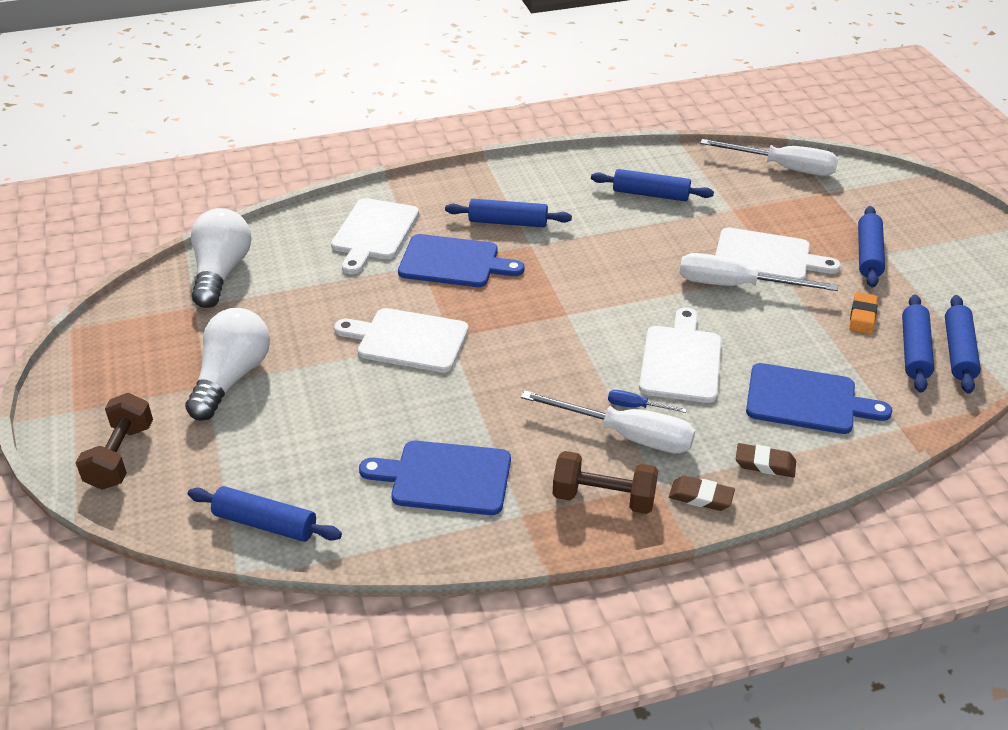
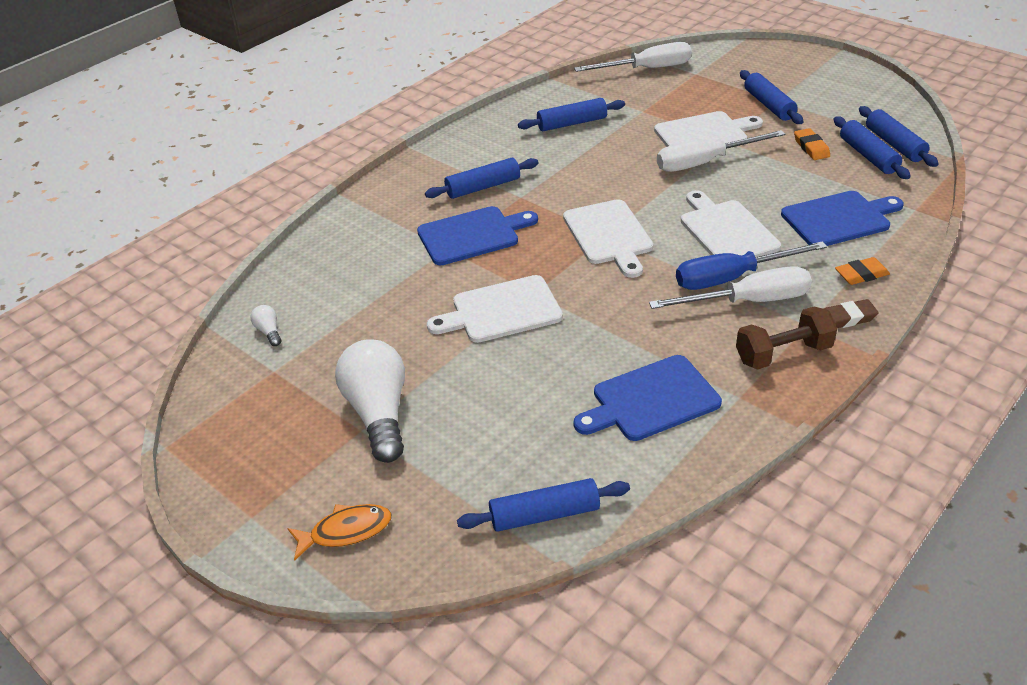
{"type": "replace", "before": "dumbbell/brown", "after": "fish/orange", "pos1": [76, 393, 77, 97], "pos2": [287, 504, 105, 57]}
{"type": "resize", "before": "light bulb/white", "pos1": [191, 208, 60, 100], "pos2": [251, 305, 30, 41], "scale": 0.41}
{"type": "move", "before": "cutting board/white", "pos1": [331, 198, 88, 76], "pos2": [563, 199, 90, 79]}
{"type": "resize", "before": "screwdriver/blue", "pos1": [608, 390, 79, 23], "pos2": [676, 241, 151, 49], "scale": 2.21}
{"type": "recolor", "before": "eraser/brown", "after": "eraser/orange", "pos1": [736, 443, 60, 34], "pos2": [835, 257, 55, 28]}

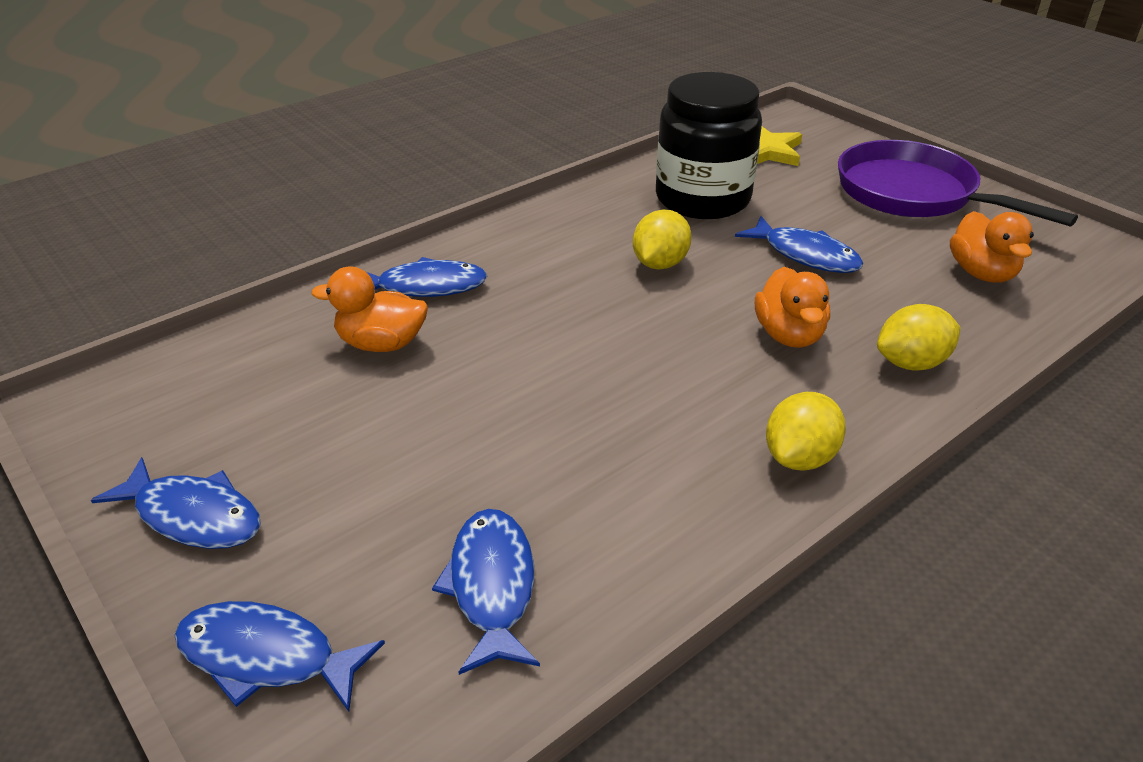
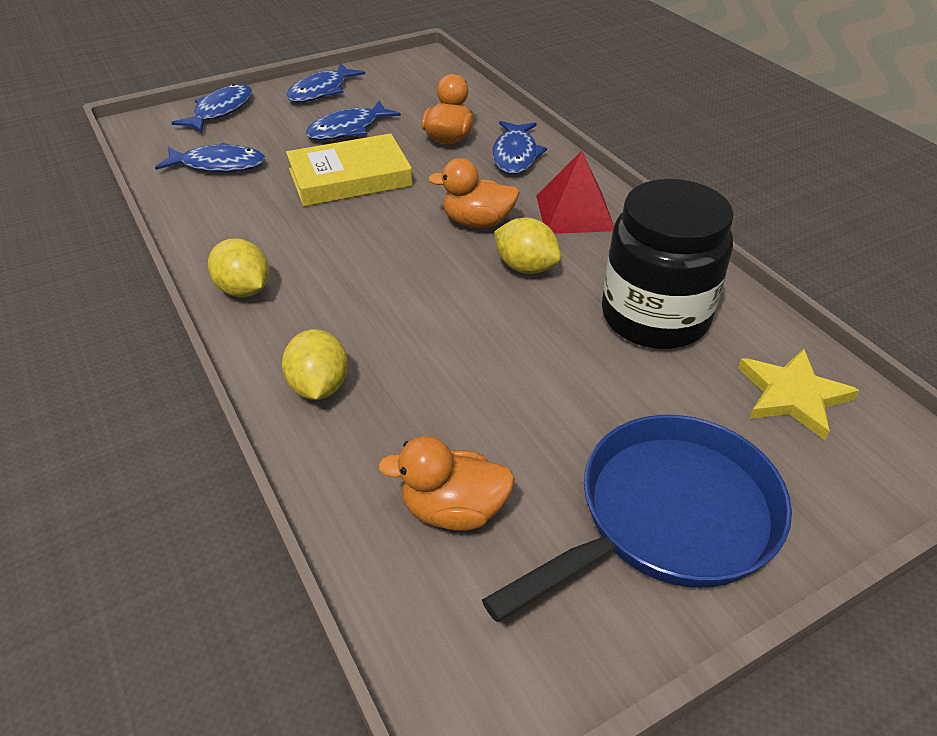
{"type": "move", "before": "fish/blue", "pos1": [735, 216, 128, 57], "pos2": [306, 100, 95, 40]}
{"type": "move", "before": "duck/orange", "pos1": [755, 267, 75, 81], "pos2": [428, 158, 91, 70]}
{"type": "recolor", "before": "pan/purple", "after": "pan/blue", "pos1": [838, 140, 240, 86], "pos2": [482, 415, 310, 207]}
{"type": "insert", "after": "book/yellow", "pos2": [286, 133, 127, 73]}
{"type": "insert", "after": "pyramid/red", "pos2": [536, 151, 78, 83]}

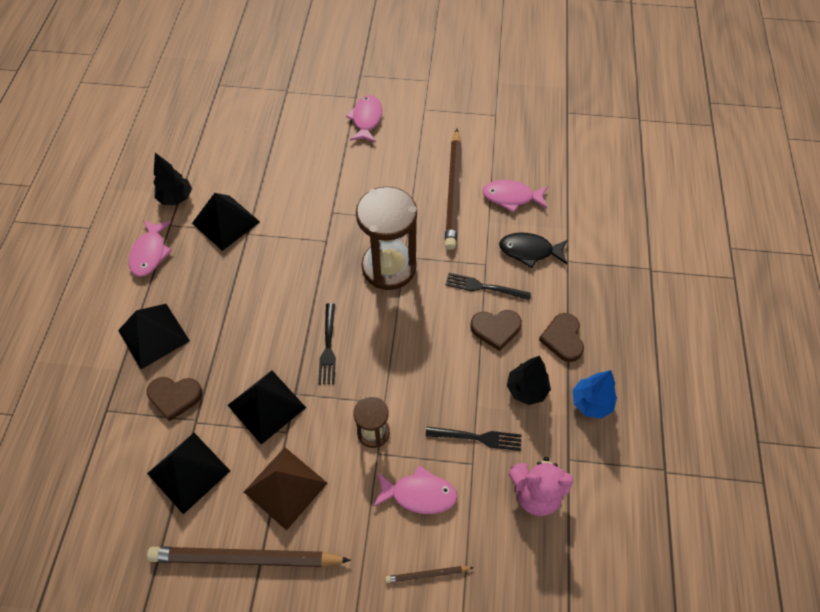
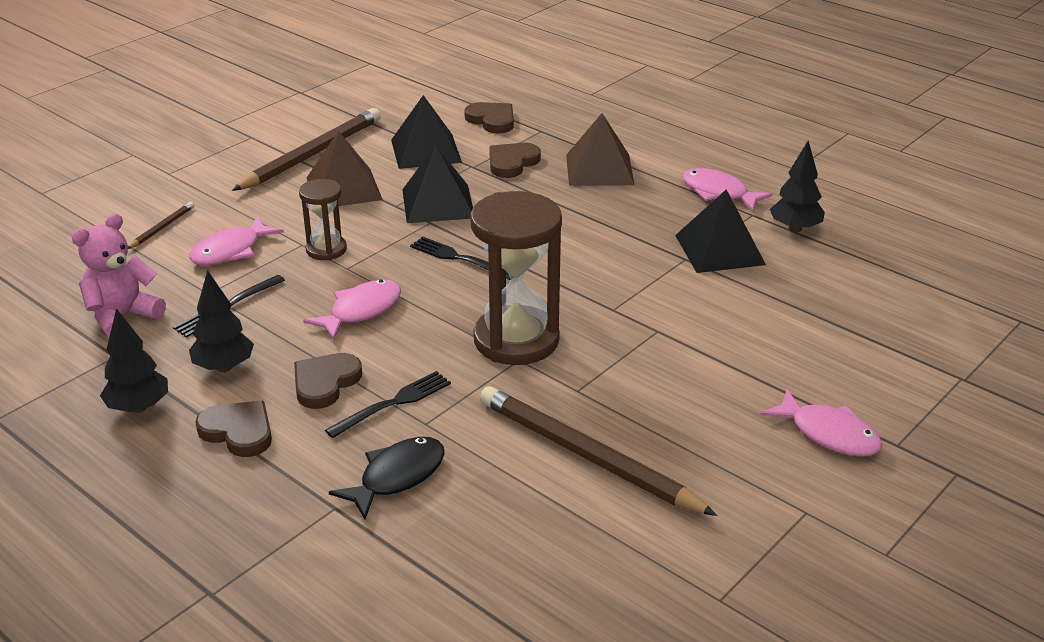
{"type": "recolor", "before": "pyramid/black", "after": "pyramid/brown", "pos1": [118, 304, 72, 65], "pos2": [566, 113, 69, 73]}
{"type": "move", "before": "fish/pink", "pos1": [482, 180, 66, 32], "pos2": [303, 279, 98, 61]}
{"type": "recolor", "before": "tree/blue", "after": "tree/black", "pos1": [572, 370, 45, 49], "pos2": [100, 308, 68, 105]}
{"type": "insert", "after": "heart/brown", "pos2": [464, 102, 50, 32]}

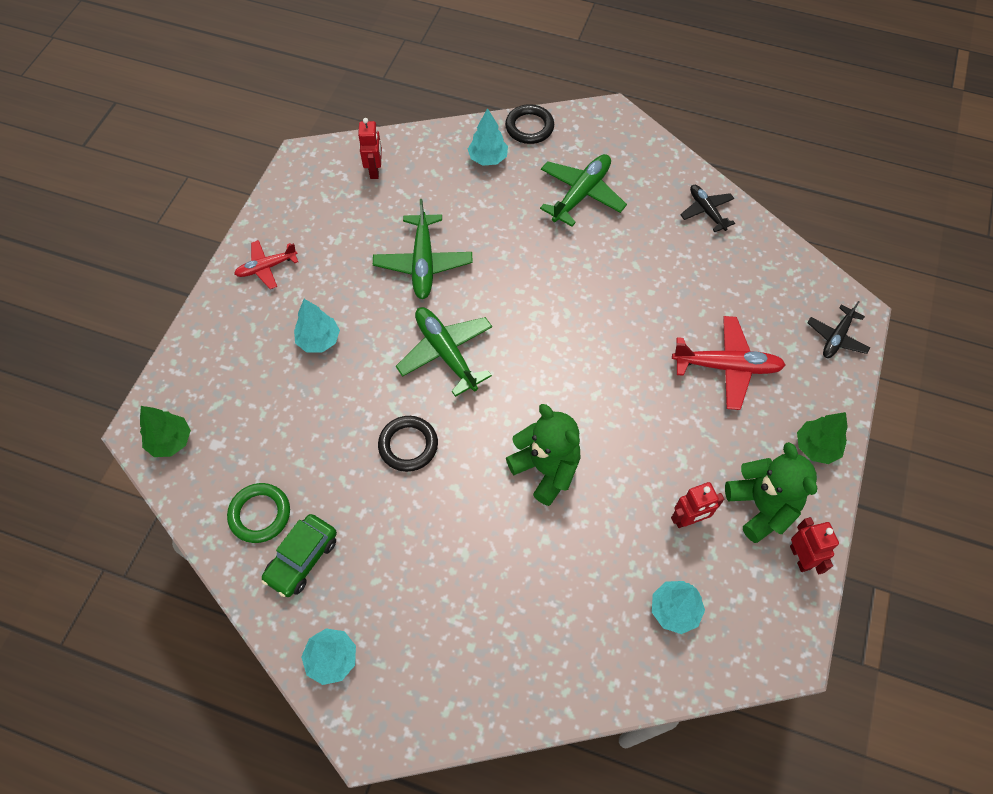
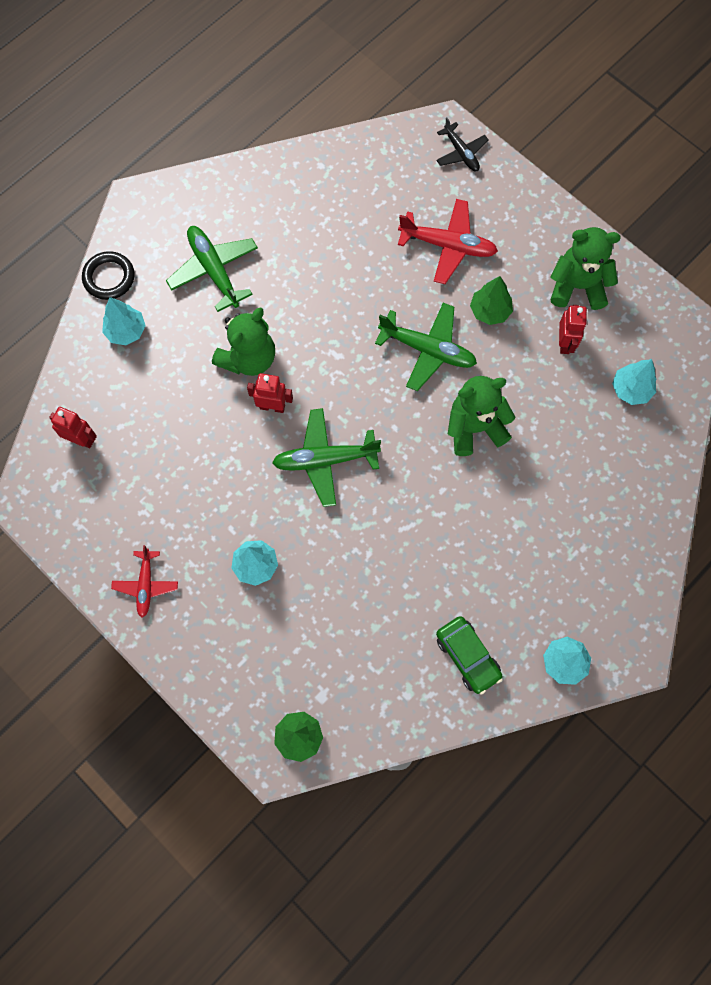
{"type": "delete", "before": "ring/green", "pos1": [227, 483, 63, 60]}
{"type": "move", "before": "plane/green", "pos1": [373, 199, 100, 100], "pos2": [375, 303, 102, 88]}
{"type": "delete", "before": "ring/black", "pos1": [378, 416, 60, 56]}
{"type": "rotate", "before": "plane/red", "pos1": [672, 316, 114, 94], "pos2": [398, 199, 100, 85], "turn": 75}
{"type": "delete", "before": "plane/black", "pos1": [680, 185, 55, 47]}
{"type": "move", "before": "robot/red", "pos1": [790, 517, 49, 57], "pos2": [247, 373, 46, 40]}
{"type": "move", "before": "tree/green", "pos1": [797, 412, 51, 52], "pos2": [470, 276, 43, 49]}
{"type": "insert", "after": "teddy bear/green", "pos2": [212, 308, 63, 68]}

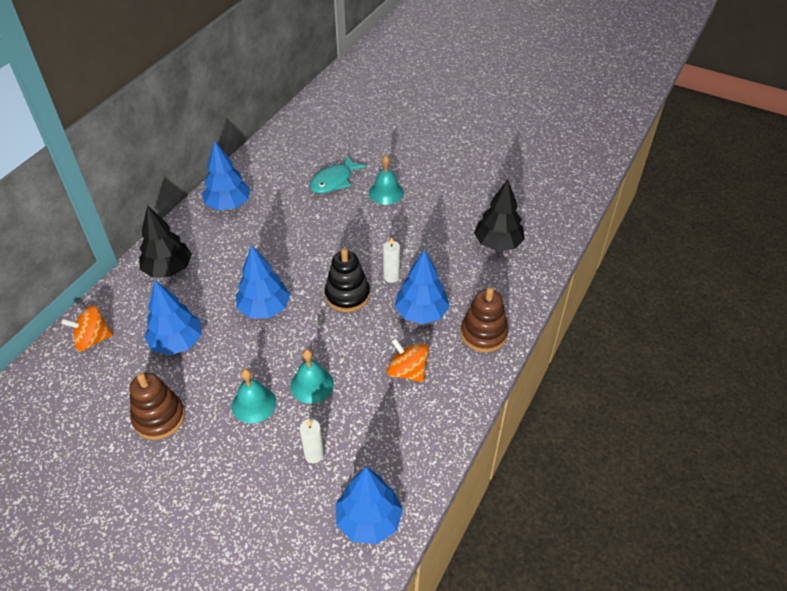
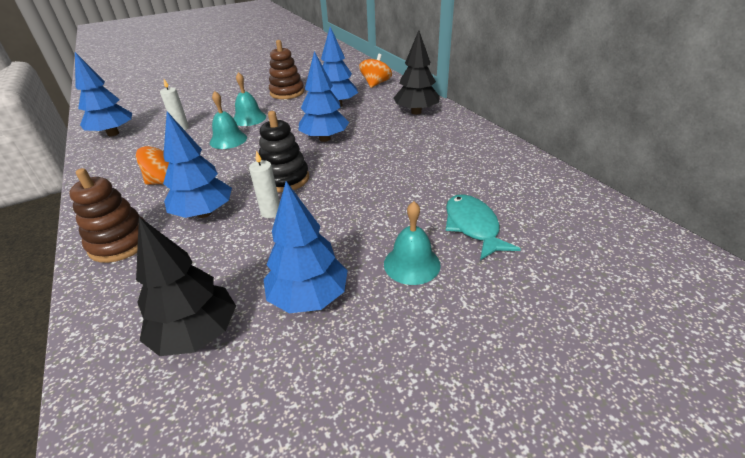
{"type": "move", "before": "tree/blue", "pos1": [202, 140, 48, 70], "pos2": [263, 181, 85, 132]}

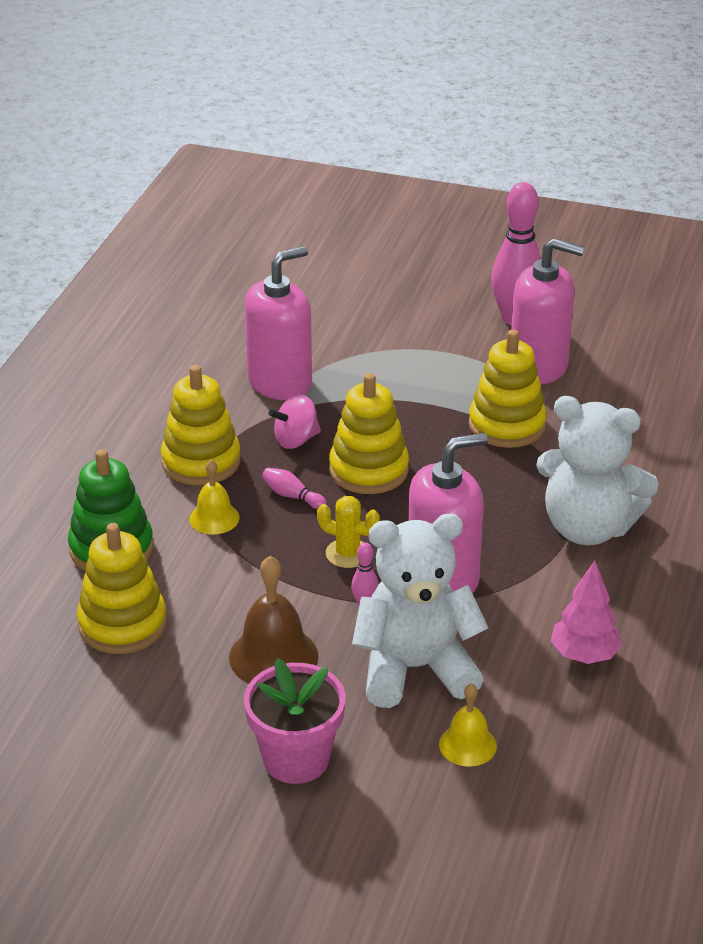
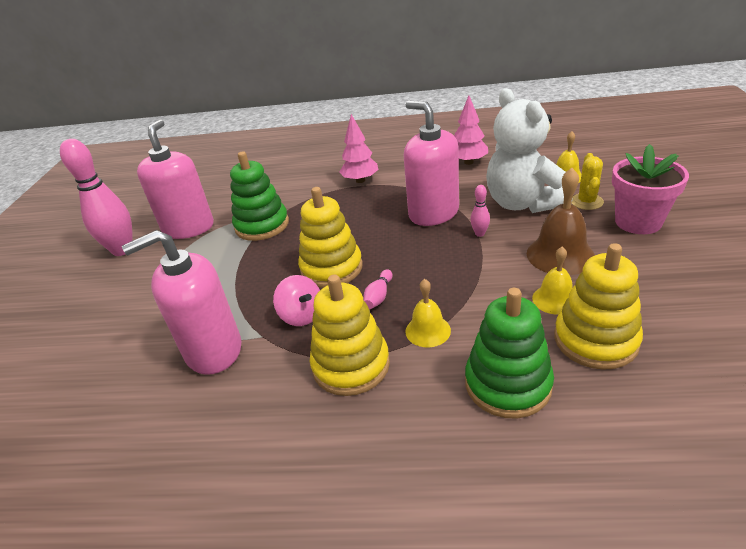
{"type": "rotate", "before": "soap dispenser/pink", "pos1": [244, 246, 68, 154], "pos2": [122, 230, 119, 145], "turn": -60}
{"type": "move", "before": "cactus/yellow", "pos1": [317, 496, 63, 72], "pos2": [572, 153, 32, 57]}
{"type": "recolor", "before": "stacking toy/yellow", "after": "stacking toy/green", "pos1": [469, 330, 78, 118], "pos2": [230, 152, 59, 89]}
{"type": "replace", "before": "teddy bear/white", "after": "tree/pink", "pos1": [536, 396, 123, 149], "pos2": [339, 114, 39, 69]}
{"type": "insert", "after": "bell/yellow", "pos2": [532, 246, 41, 69]}

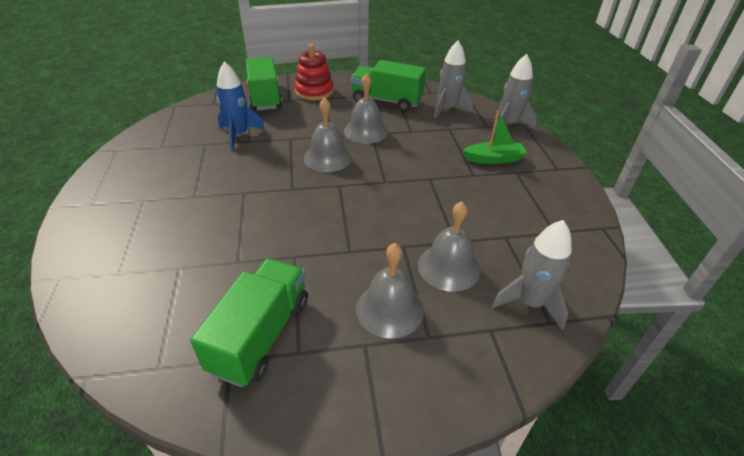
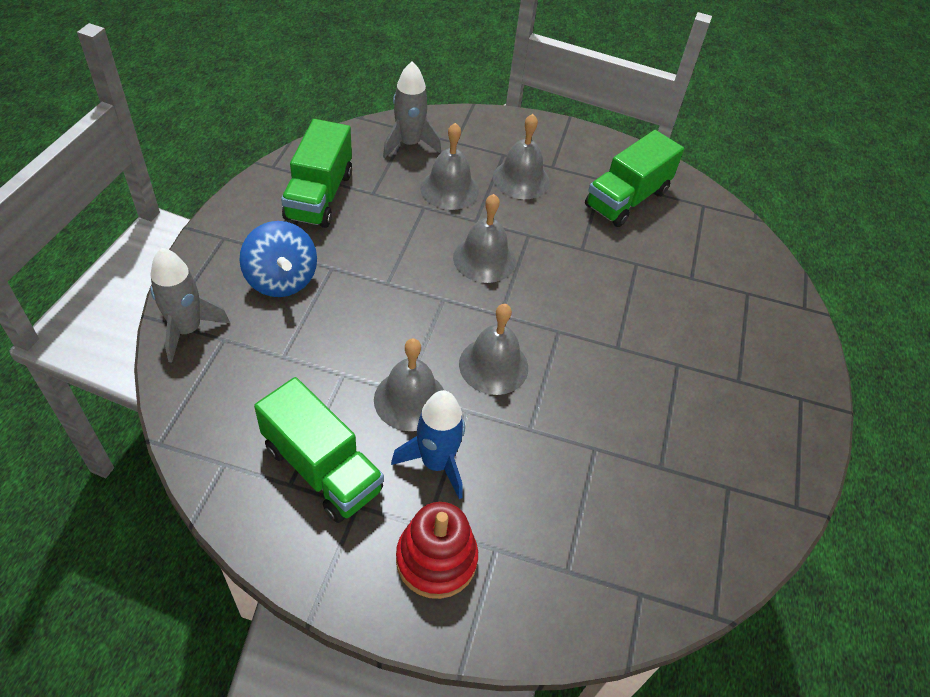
{"type": "move", "before": "rocket/blue", "pos1": [216, 61, 49, 89], "pos2": [391, 390, 74, 109]}
{"type": "move", "before": "truck/green", "pos1": [246, 57, 36, 53], "pos2": [281, 119, 71, 109]}
{"type": "delete", "before": "rocket/grey", "pos1": [434, 41, 39, 78]}
{"type": "replace", "before": "boat/green", "after": "spinning top/blue", "pos1": [463, 111, 64, 53], "pos2": [239, 221, 78, 76]}
{"type": "insert", "after": "bell/grey", "pos2": [453, 194, 63, 89]}

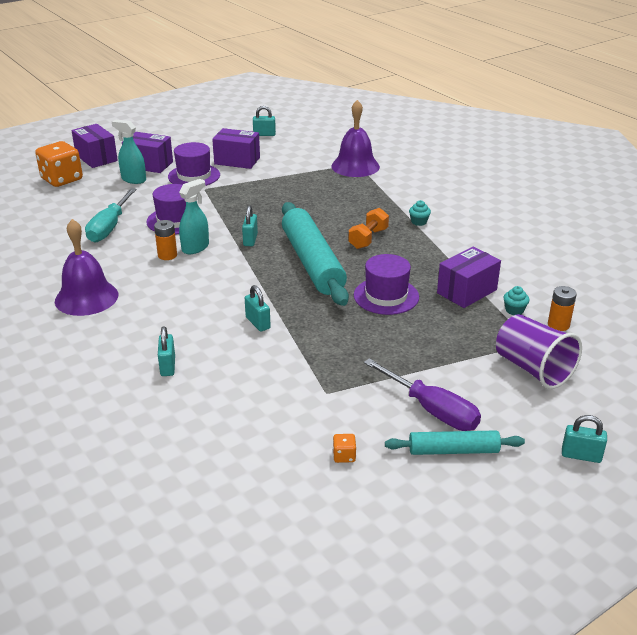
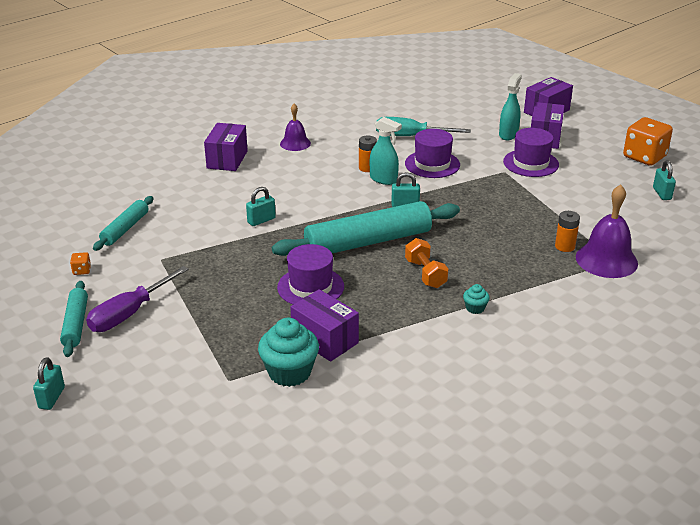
{"type": "move", "before": "dice/orange", "pos1": [35, 141, 48, 46], "pos2": [623, 117, 50, 49]}
{"type": "resize", "before": "bell/purple", "pos1": [55, 219, 63, 97], "pos2": [280, 104, 31, 47], "scale": 0.61}
{"type": "delete", "before": "padlock/turquoise", "pos1": [158, 326, 17, 50]}
{"type": "move", "before": "box/purple", "pos1": [212, 128, 48, 41], "pos2": [204, 123, 44, 48]}
{"type": "rotate", "before": "dumbbell/orange", "pos1": [348, 208, 41, 41], "pos2": [405, 238, 43, 50], "turn": 45}
{"type": "delete", "before": "cup/purple", "pos1": [496, 314, 86, 75]}
{"type": "resize", "before": "cupcake/turquoise", "pos1": [503, 286, 26, 29], "pos2": [258, 318, 61, 69], "scale": 2.11}
{"type": "move", "before": "battery/orange", "pos1": [548, 286, 29, 45], "pos2": [555, 211, 25, 41]}
{"type": "insert", "after": "rolling pin/turquoise", "pos2": [93, 196, 60, 55]}

